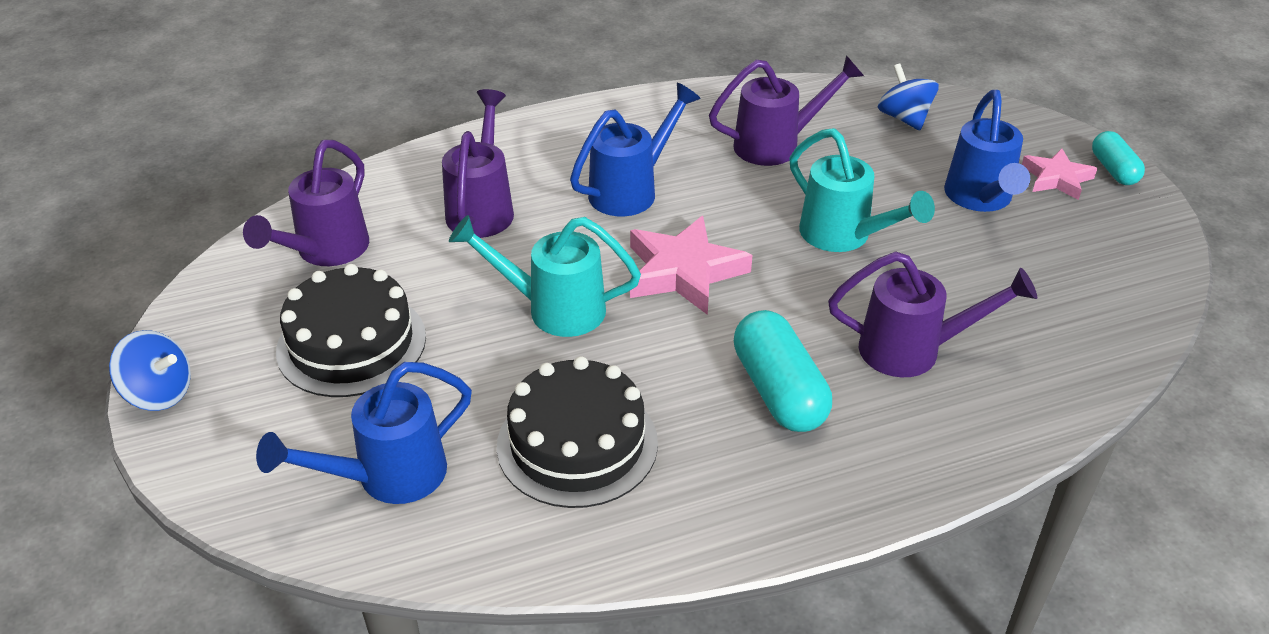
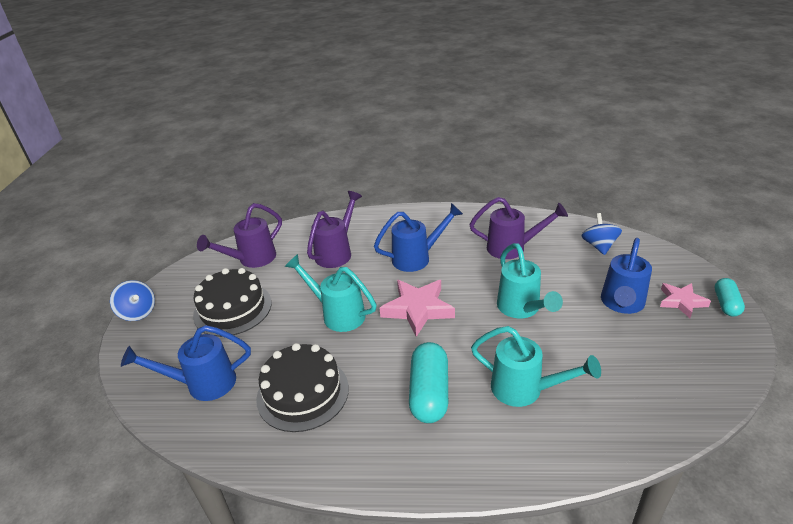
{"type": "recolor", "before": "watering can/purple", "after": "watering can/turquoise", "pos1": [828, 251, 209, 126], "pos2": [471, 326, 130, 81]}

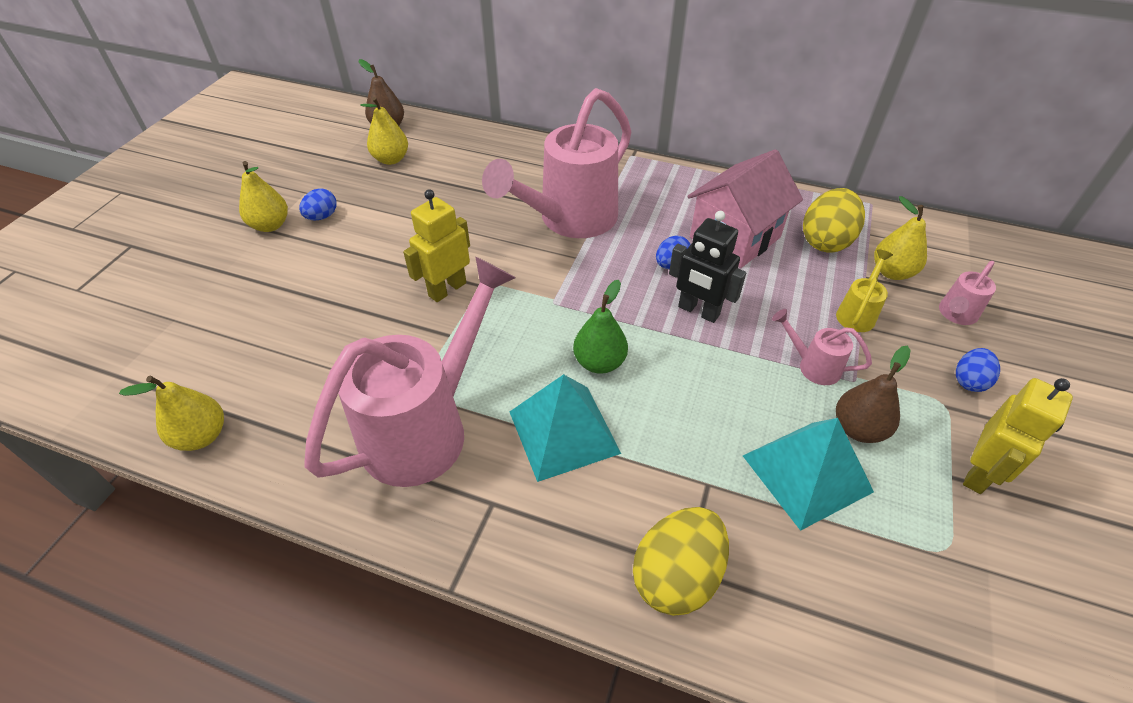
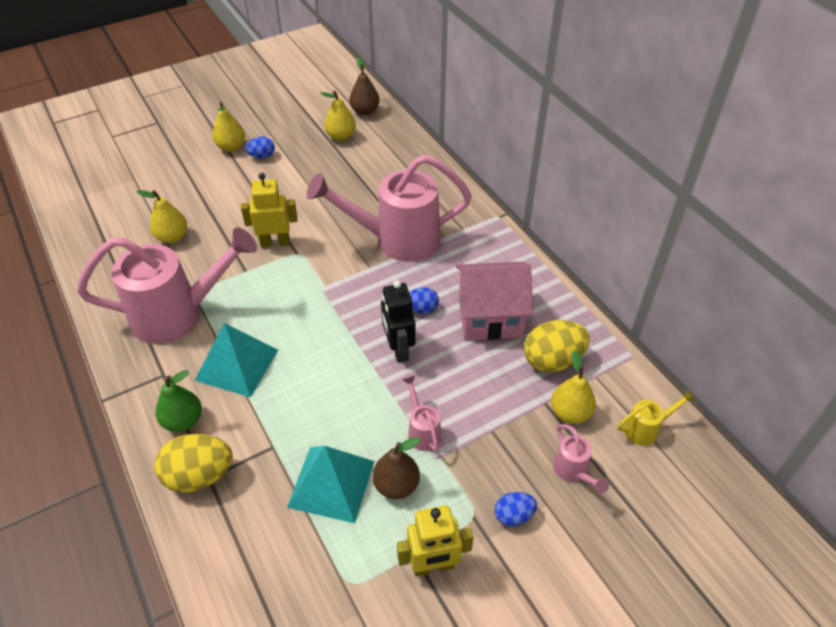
{"type": "move", "before": "pear/yellow", "pos1": [119, 376, 105, 75], "pos2": [136, 190, 51, 53]}
{"type": "move", "before": "pear/green", "pos1": [573, 280, 55, 94], "pos2": [156, 370, 46, 62]}
{"type": "move", "before": "watering can/yellow", "pos1": [836, 250, 57, 82], "pos2": [617, 389, 79, 57]}
{"type": "rotate", "before": "watering can/pink", "pos1": [939, 261, 57, 64], "pos2": [553, 424, 56, 70], "turn": -105}

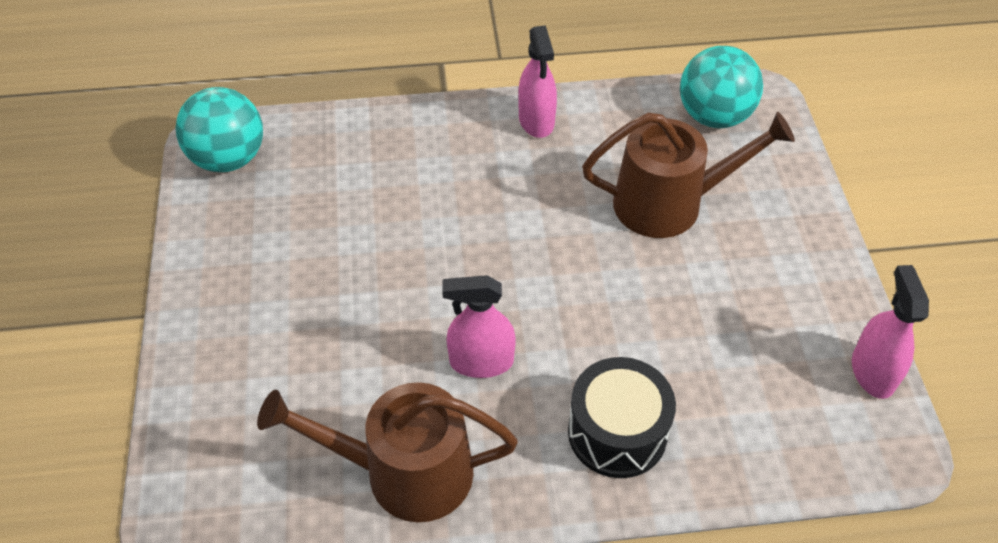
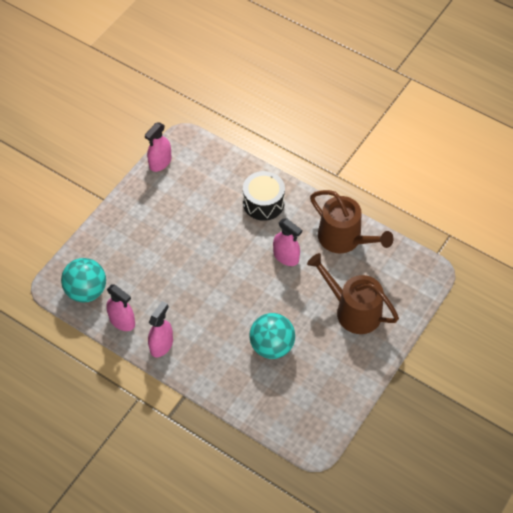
{"type": "move", "before": "ball/turquoise", "pos1": [175, 87, 88, 85], "pos2": [249, 313, 46, 46]}
{"type": "move", "before": "watering can/brown", "pos1": [582, 112, 213, 126], "pos2": [307, 253, 92, 81]}
{"type": "insert", "after": "spray bottle/pink", "pos2": [106, 284, 29, 47]}

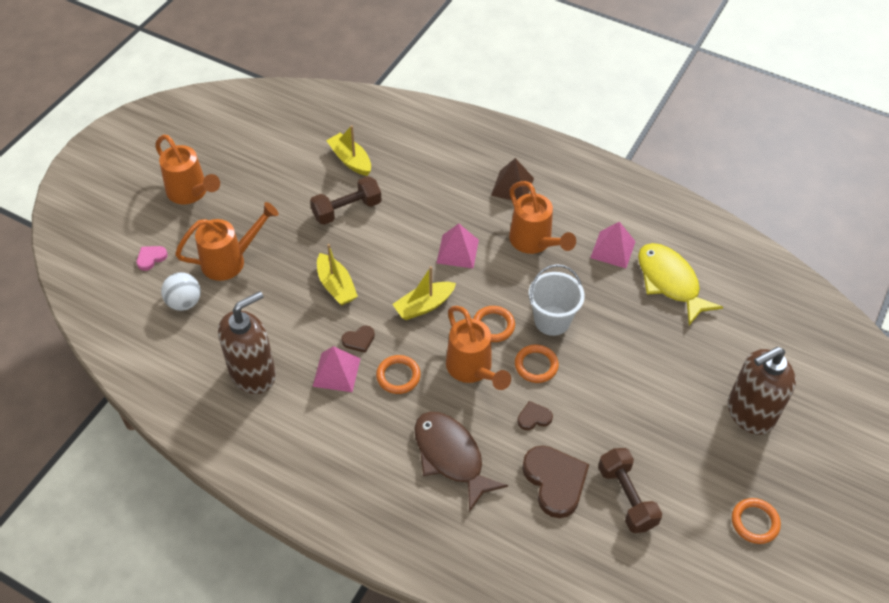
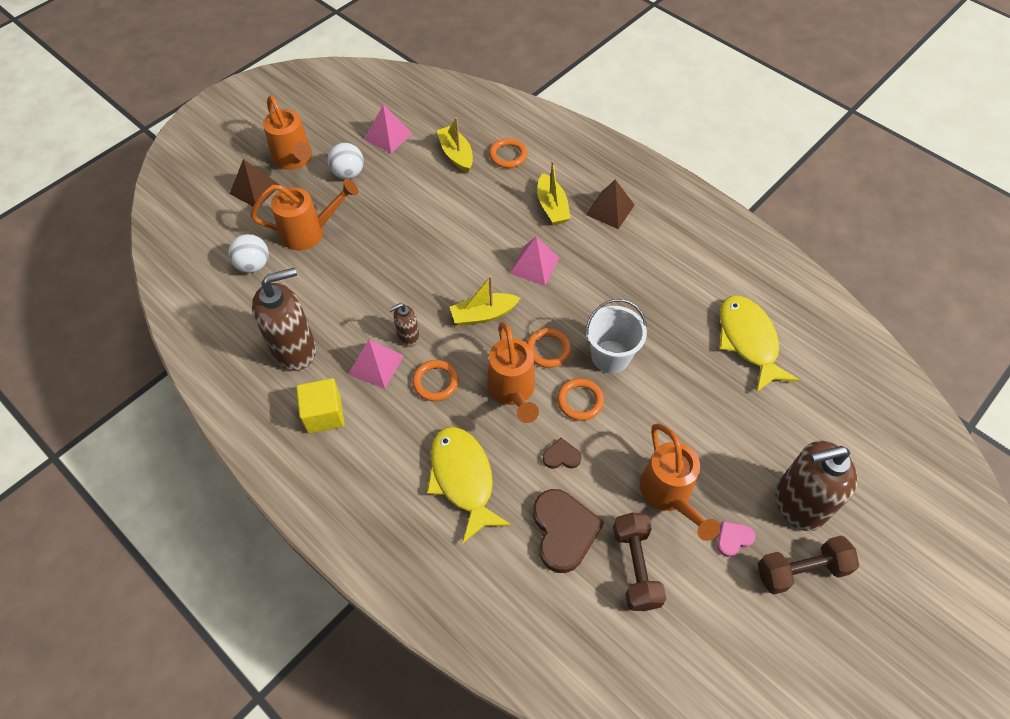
{"type": "move", "before": "heart/pink", "pos1": [137, 246, 31, 25], "pos2": [717, 521, 38, 36]}
{"type": "move", "before": "dumbbell/brown", "pos1": [310, 176, 71, 49], "pos2": [758, 535, 101, 59]}
{"type": "move", "before": "boat/yellow", "pos1": [317, 244, 41, 61], "pos2": [537, 161, 34, 64]}
{"type": "replace", "before": "heart/brown", "after": "soap dispenser/brown", "pos1": [341, 326, 34, 27], "pos2": [389, 303, 31, 44]}
{"type": "recolor", "before": "fish/brown", "after": "fish/yellow", "pos1": [415, 411, 93, 101], "pos2": [427, 427, 84, 116]}
{"type": "move", "before": "watering can/orange", "pos1": [509, 181, 67, 73], "pos2": [640, 423, 80, 118]}
{"type": "move", "before": "pyramid/pink", "pos1": [590, 222, 46, 46], "pos2": [364, 105, 48, 48]}
{"type": "move", "before": "ring/orange", "pos1": [732, 498, 49, 46], "pos2": [489, 138, 38, 30]}
{"type": "insert", "after": "pyramid/brown", "pos2": [230, 159, 49, 47]}
{"type": "insert", "after": "cube/yellow", "pos2": [296, 378, 48, 56]}
{"type": "insert", "after": "ball/white", "pos2": [328, 143, 36, 36]}

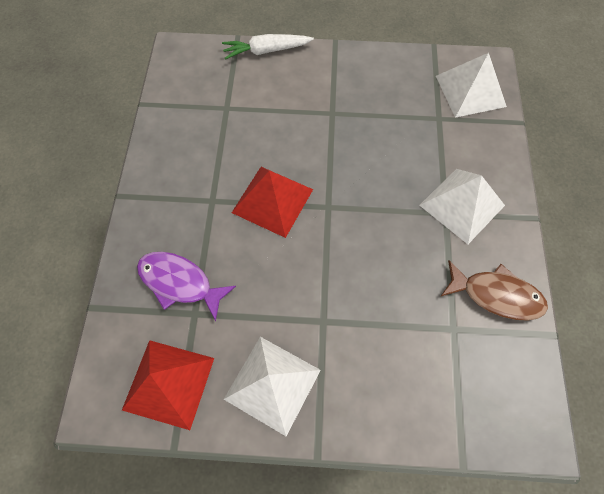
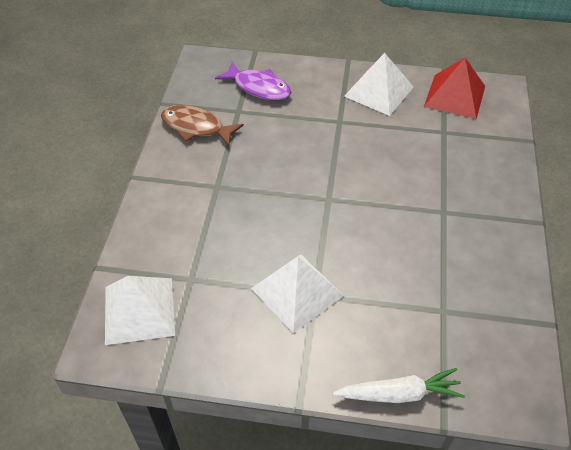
{"type": "move", "before": "fish/purple", "pos1": [137, 252, 99, 69], "pos2": [215, 61, 76, 40]}
{"type": "delete", "before": "pyramid/red", "pos1": [232, 167, 81, 71]}
{"type": "move", "before": "pyramid/white", "pos1": [419, 169, 86, 75], "pos2": [251, 254, 93, 79]}

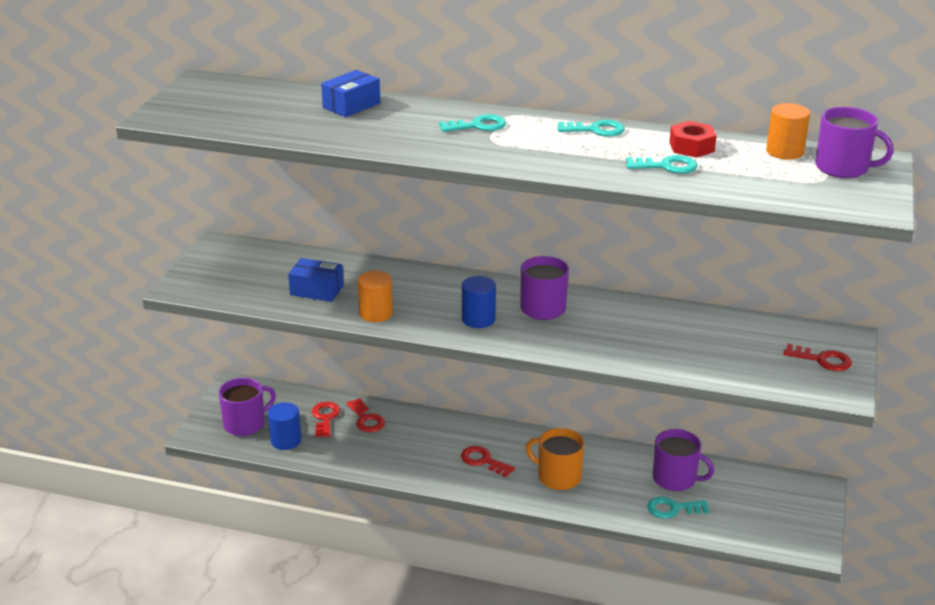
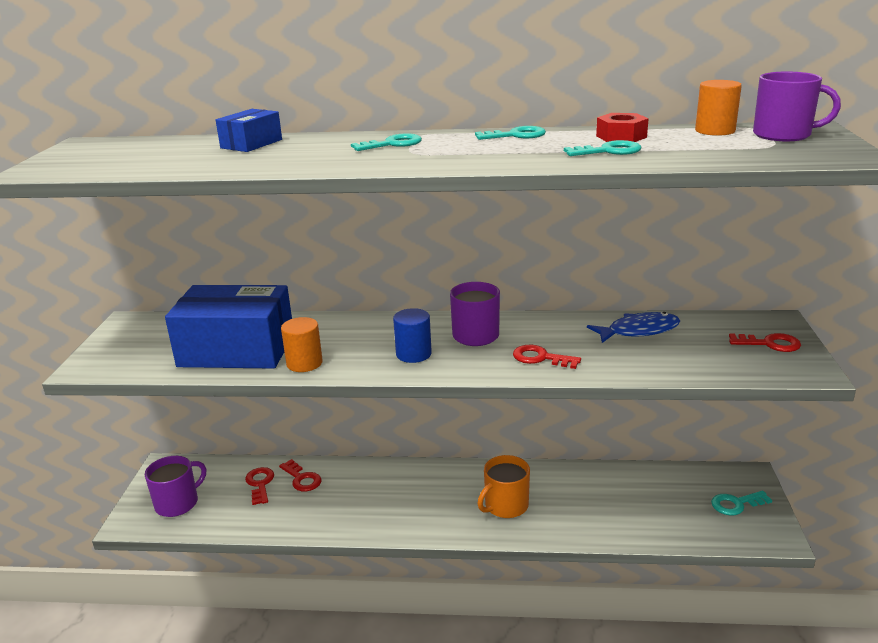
{"type": "delete", "before": "cylinder/blue", "pos1": [268, 402, 33, 48]}
{"type": "resize", "before": "box/blue", "pos1": [288, 258, 56, 44], "pos2": [165, 285, 127, 84], "scale": 2.09}
{"type": "move", "before": "key/red", "pos1": [461, 446, 54, 31], "pos2": [513, 345, 68, 24]}
{"type": "rotate", "before": "mug/orange", "pos1": [526, 428, 59, 62], "pos2": [477, 455, 53, 63], "turn": -60}
{"type": "move", "before": "key/turquoise", "pos1": [647, 496, 62, 23], "pos2": [711, 491, 61, 24]}
{"type": "delete", "before": "mug/purple", "pos1": [653, 429, 61, 62]}
{"type": "insert", "after": "fish/blue", "pos2": [587, 312, 93, 31]}

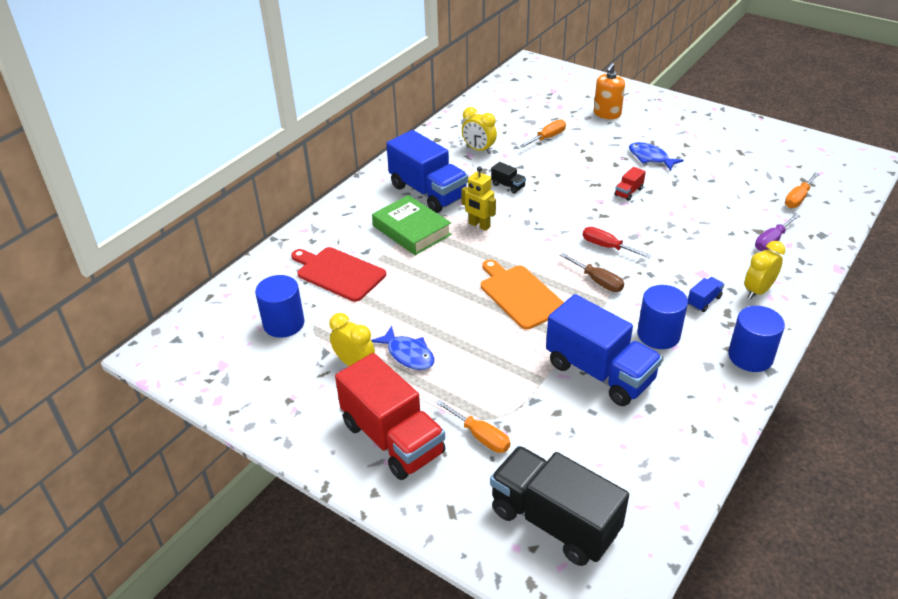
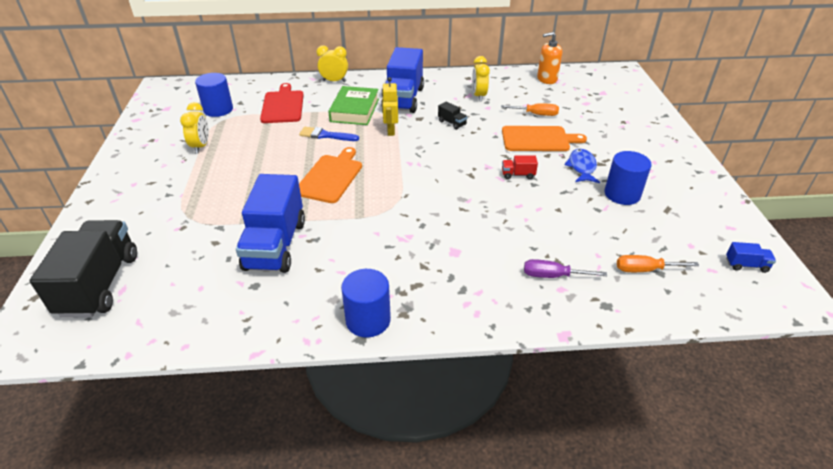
{"type": "delete", "before": "truck/red", "pos1": [335, 353, 110, 127]}
{"type": "delete", "before": "fish/blue", "pos1": [371, 326, 63, 44]}
{"type": "delete", "before": "screwdriver/orange", "pos1": [436, 399, 74, 54]}
{"type": "rotate", "before": "truck/black", "pos1": [491, 162, 35, 32], "pos2": [438, 102, 29, 28], "turn": -45}
{"type": "delete", "before": "screwdriver/brown", "pos1": [560, 253, 64, 39]}
{"type": "delete", "before": "screwdriver/red", "pos1": [583, 227, 69, 32]}
{"type": "move", "before": "soap dispenser/orange", "pos1": [594, 63, 31, 56], "pos2": [537, 32, 25, 52]}
{"type": "move", "before": "cylinder/blue", "pos1": [637, 285, 51, 64], "pos2": [604, 151, 48, 54]}
{"type": "move", "before": "truck/blue", "pos1": [688, 277, 36, 35], "pos2": [726, 242, 50, 31]}
{"type": "move", "before": "clock/yellow", "pos1": [744, 241, 41, 58], "pos2": [317, 45, 31, 37]}
{"type": "insert", "after": "brush/blue", "pos2": [299, 127, 60, 14]}
{"type": "insert", "after": "cutting board/orange", "pos2": [502, 126, 85, 25]}

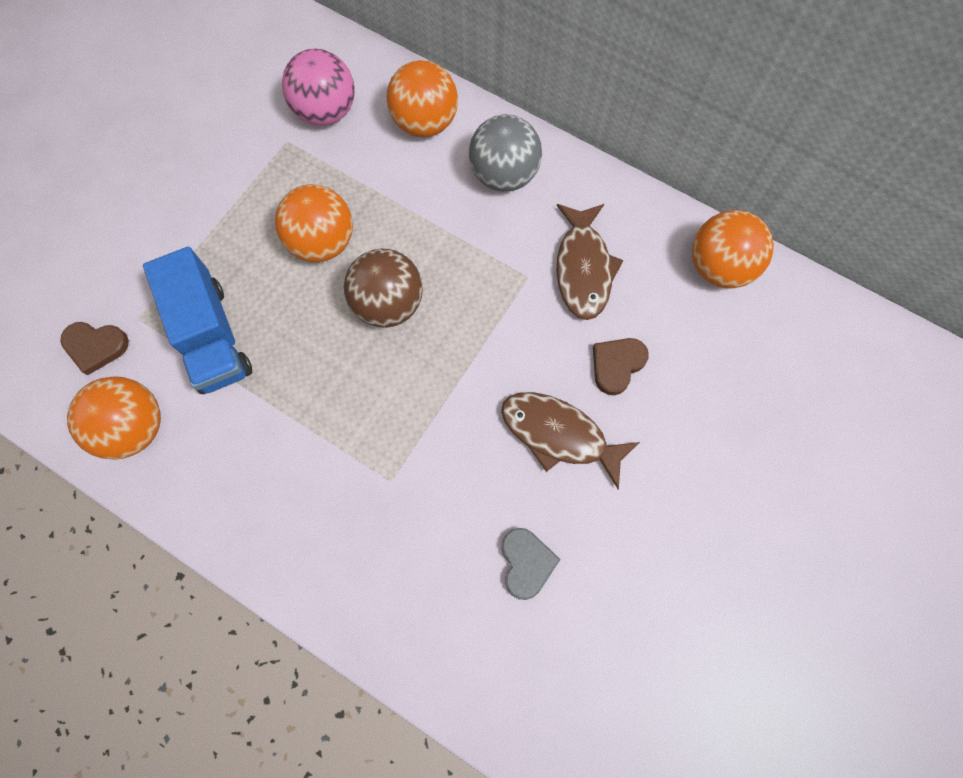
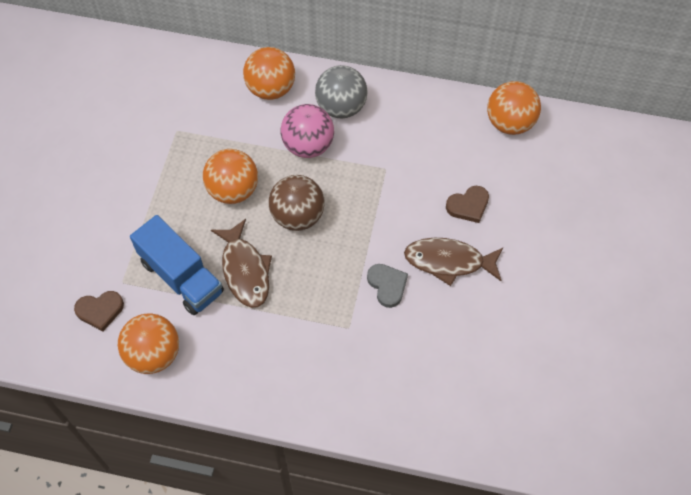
{"type": "move", "before": "ball/pink", "pos1": [282, 48, 73, 78], "pos2": [281, 104, 53, 54]}
{"type": "move", "before": "heart/grey", "pos1": [501, 528, 60, 72], "pos2": [367, 264, 41, 44]}
{"type": "move", "before": "fish/brown", "pos1": [556, 204, 68, 116], "pos2": [211, 219, 61, 89]}
{"type": "rotate", "before": "heart/brown", "pos1": [593, 338, 56, 57], "pos2": [446, 186, 43, 37], "turn": -135}

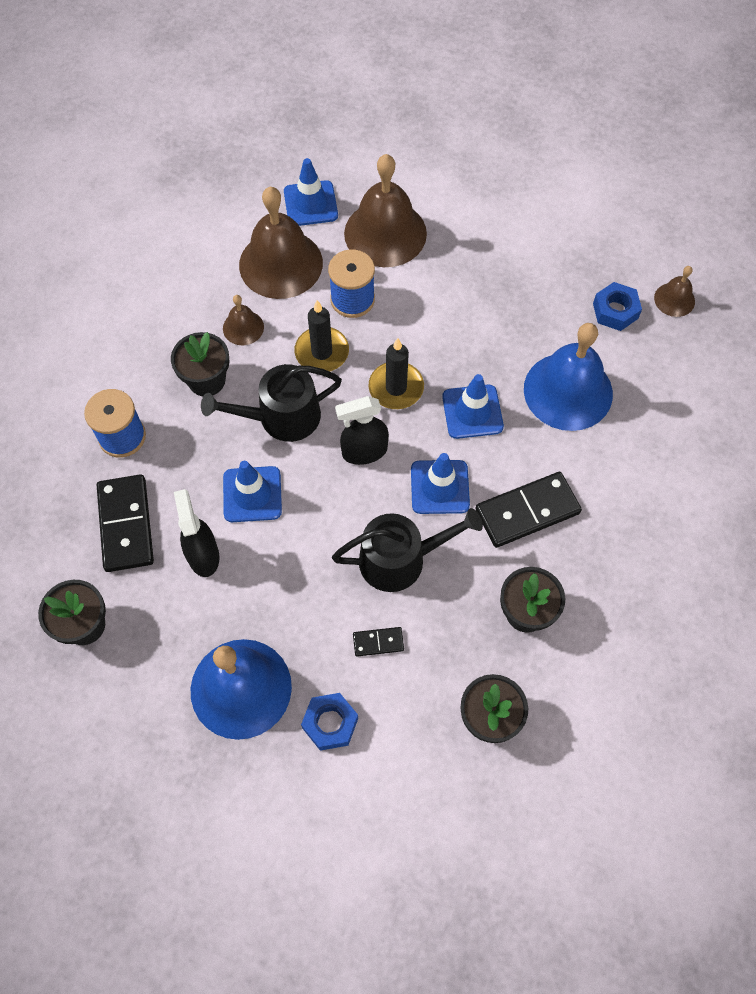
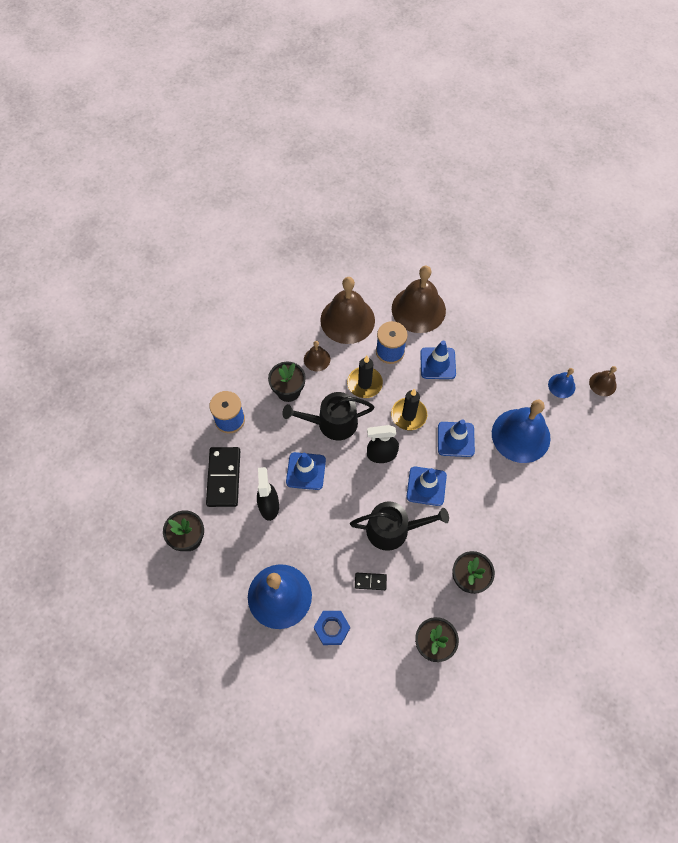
{"type": "move", "before": "traffic cone/blue", "pos1": [284, 158, 54, 68], "pos2": [420, 341, 36, 38]}
{"type": "delete", "before": "domino/black", "pos1": [475, 472, 107, 76]}
{"type": "replace", "before": "nut/blue", "after": "bell/blue", "pos1": [593, 282, 49, 49], "pos2": [548, 368, 28, 30]}

